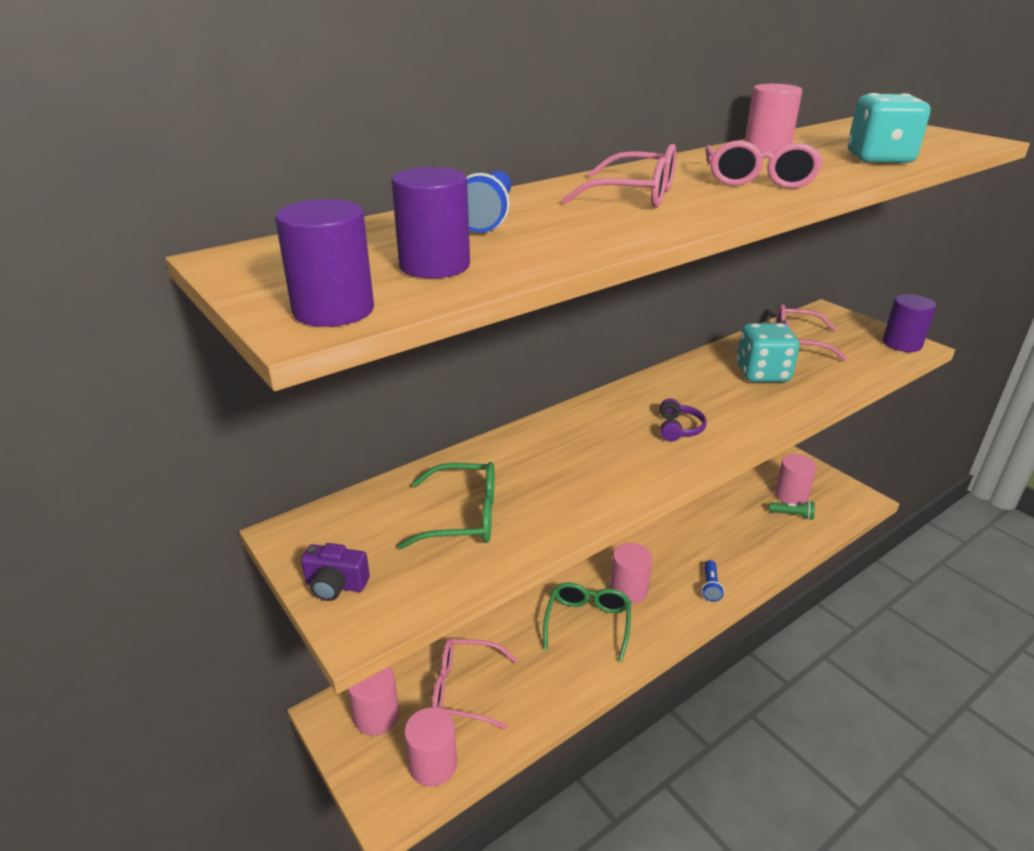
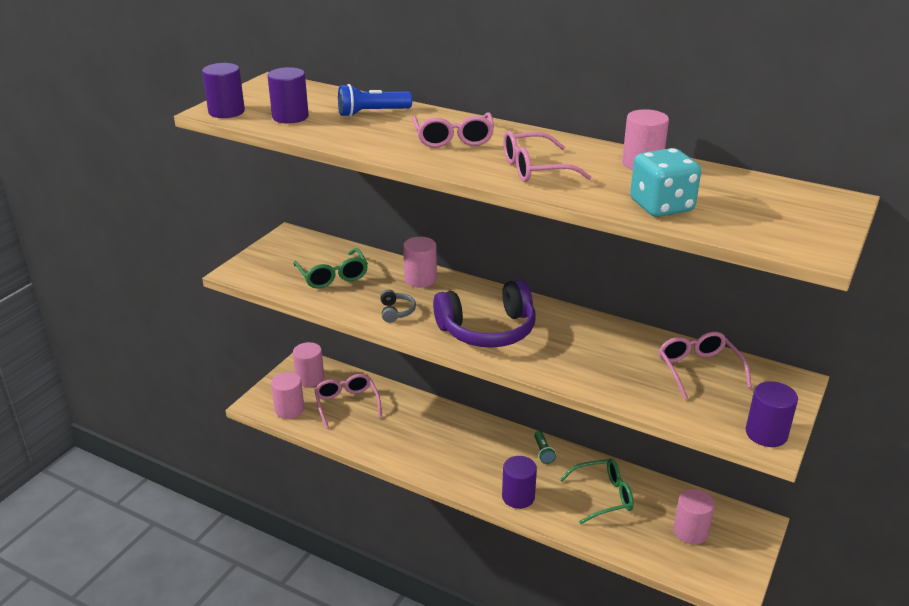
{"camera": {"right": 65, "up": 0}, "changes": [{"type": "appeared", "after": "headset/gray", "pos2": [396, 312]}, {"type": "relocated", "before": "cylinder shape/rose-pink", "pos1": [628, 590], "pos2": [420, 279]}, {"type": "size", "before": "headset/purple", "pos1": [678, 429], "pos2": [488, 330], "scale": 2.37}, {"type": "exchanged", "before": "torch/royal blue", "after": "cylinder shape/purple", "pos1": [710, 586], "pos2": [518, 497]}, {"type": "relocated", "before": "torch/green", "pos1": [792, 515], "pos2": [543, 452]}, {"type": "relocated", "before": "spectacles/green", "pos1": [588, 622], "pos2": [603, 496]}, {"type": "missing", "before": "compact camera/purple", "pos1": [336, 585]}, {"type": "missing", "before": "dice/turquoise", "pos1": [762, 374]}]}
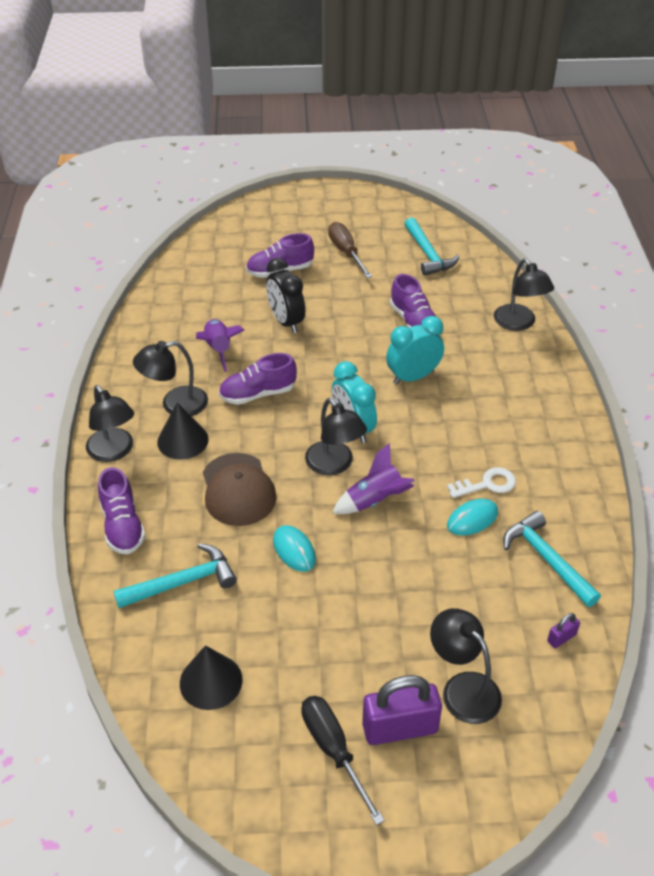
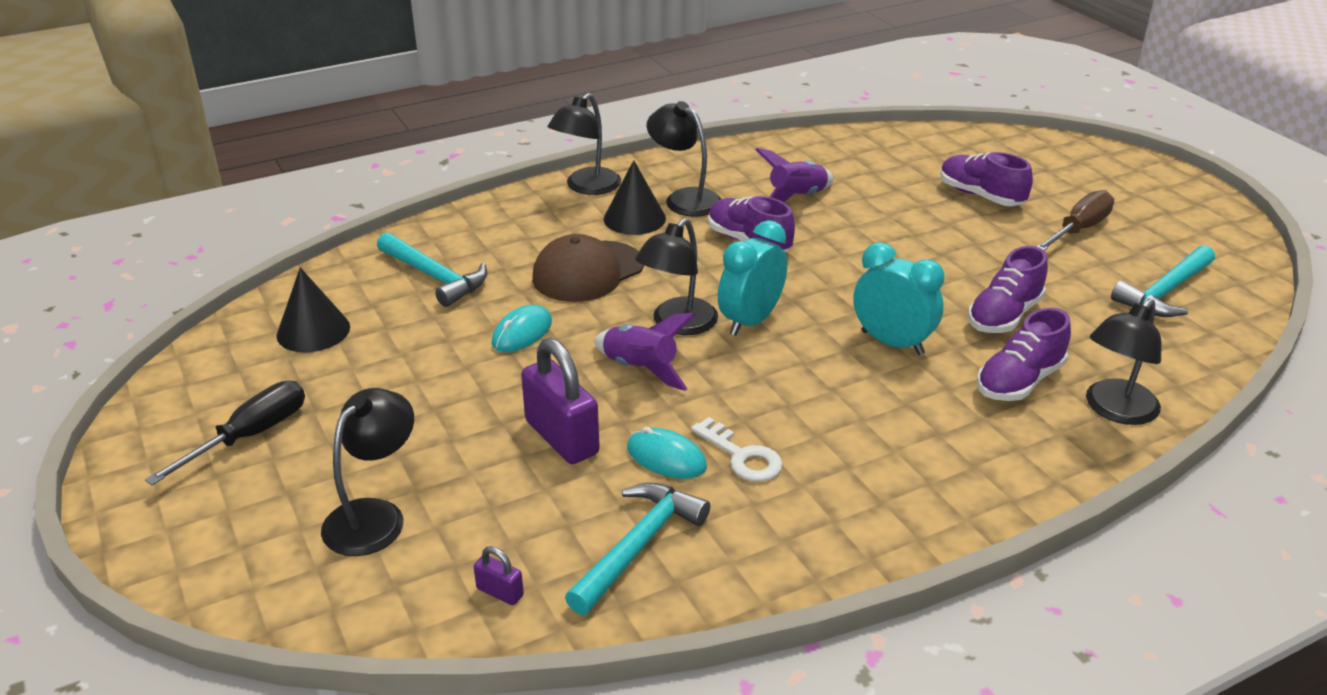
{"camera": {"right": 65, "up": -10}, "changes": [{"type": "relocated", "before": "padlock/purple", "pos1": [400, 728], "pos2": [562, 437]}, {"type": "relocated", "before": "sneaker/purple", "pos1": [122, 526], "pos2": [1019, 381]}, {"type": "missing", "before": "bedside clock/black", "pos1": [286, 322]}]}
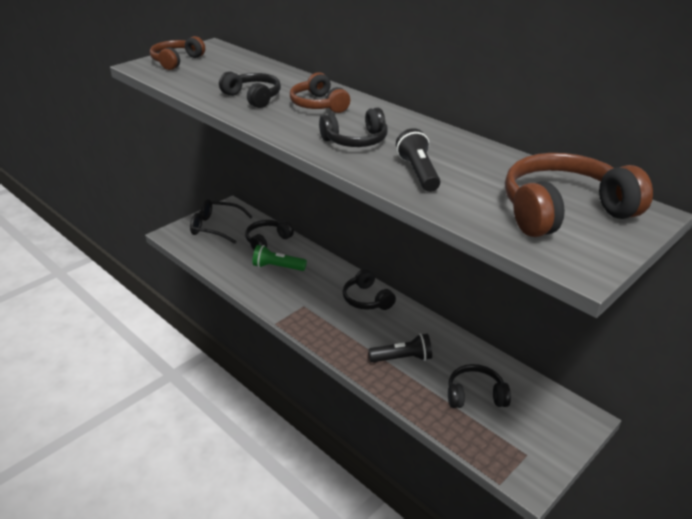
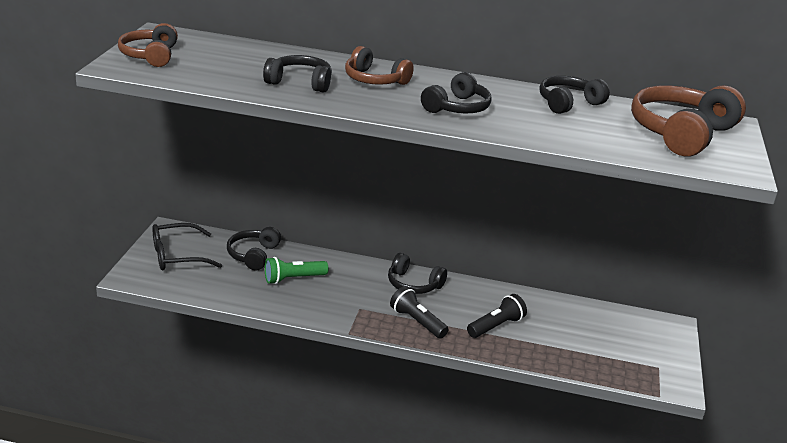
{"camera": {"right": -35, "up": -5}, "changes": [{"type": "relocated", "before": "torch/black", "pos1": [418, 172], "pos2": [417, 322]}, {"type": "relocated", "before": "headset/black", "pos1": [475, 395], "pos2": [568, 103]}]}
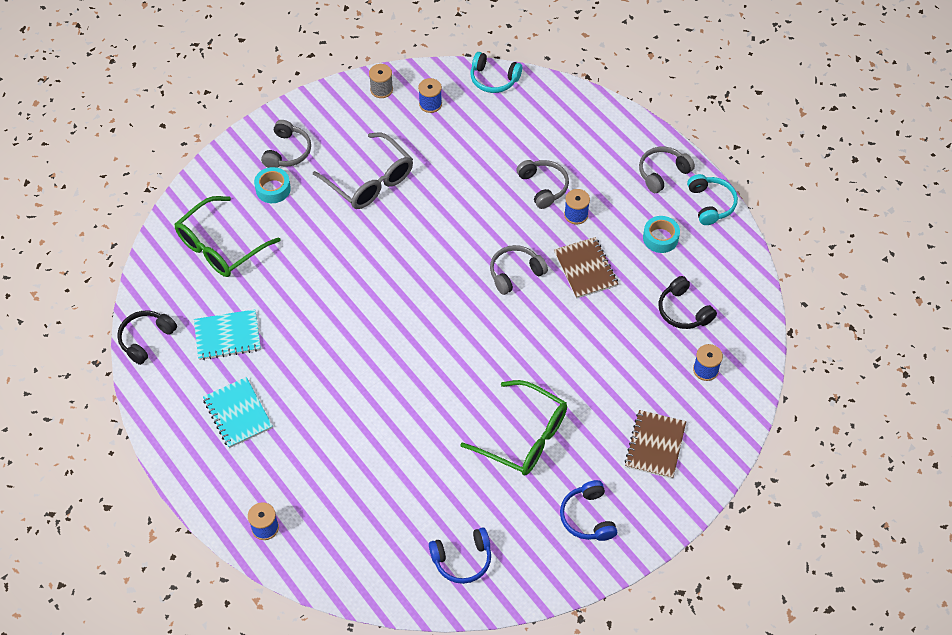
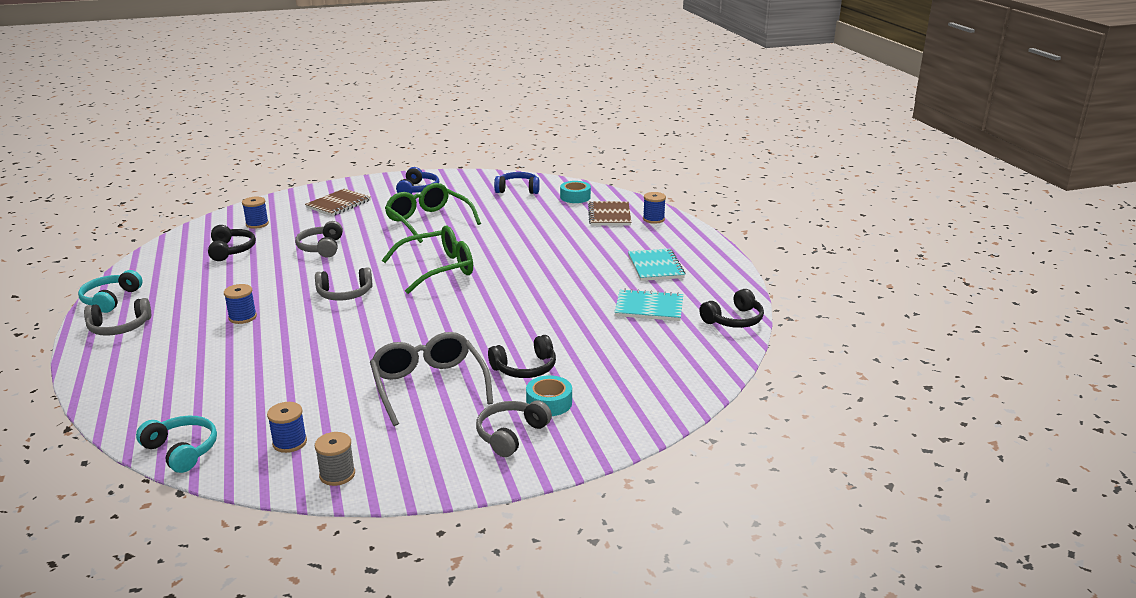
{"camera": {"right": -160, "up": -30}, "changes": [{"type": "relocated", "before": "headset/gray", "pos1": [543, 187], "pos2": [321, 248]}, {"type": "relocated", "before": "spectacles/green", "pos1": [220, 247], "pos2": [438, 269]}, {"type": "appeared", "after": "headset/black", "pos2": [525, 368]}, {"type": "relocated", "before": "sticky tape/turquoise", "pos1": [660, 238], "pos2": [575, 197]}, {"type": "relocated", "before": "notepad/brown", "pos1": [585, 269], "pos2": [609, 215]}]}
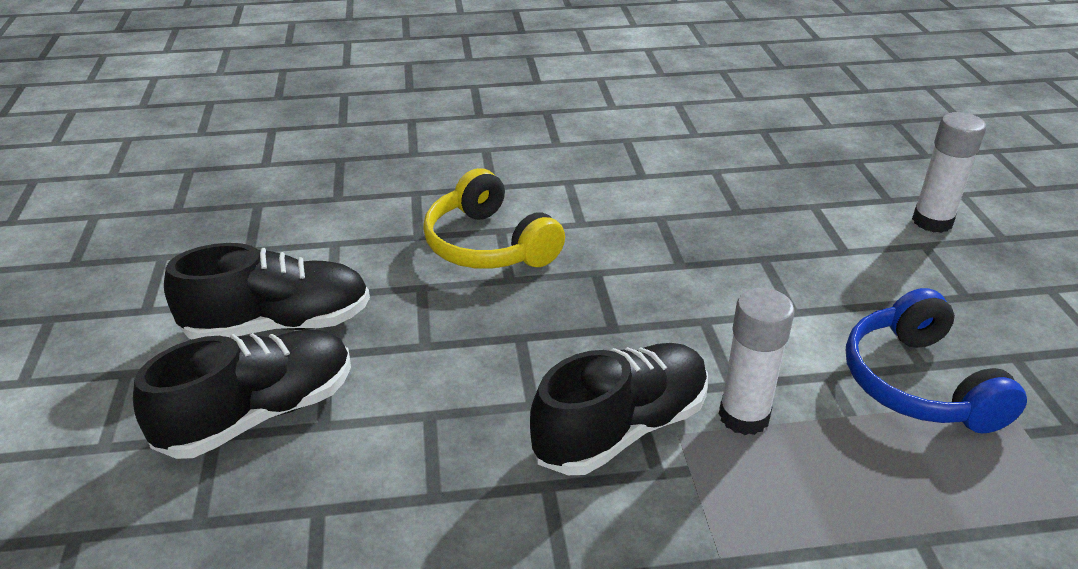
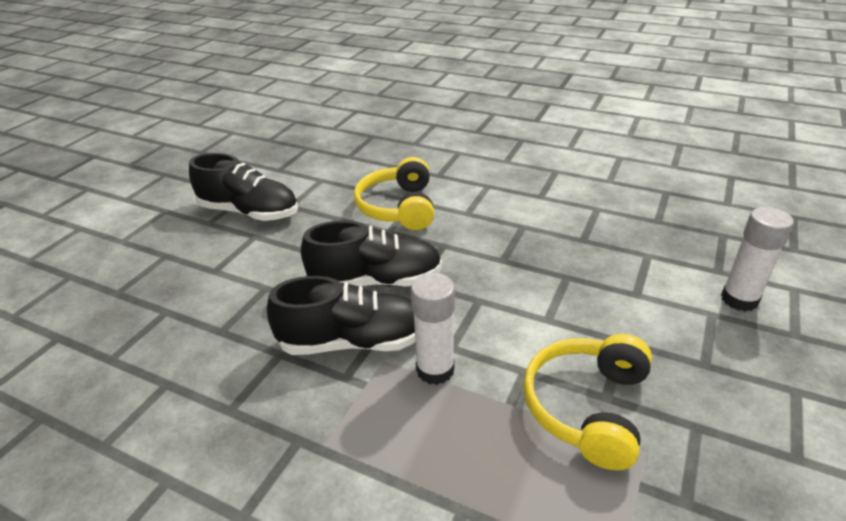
{"camera": {"right": 35, "up": 0}, "changes": [{"type": "relocated", "before": "sneaker/black", "pos1": [259, 414], "pos2": [376, 281]}, {"type": "colour", "before": "headset/royal blue", "after": "headset/bright yellow", "pos1": [918, 383], "pos2": [587, 407]}]}
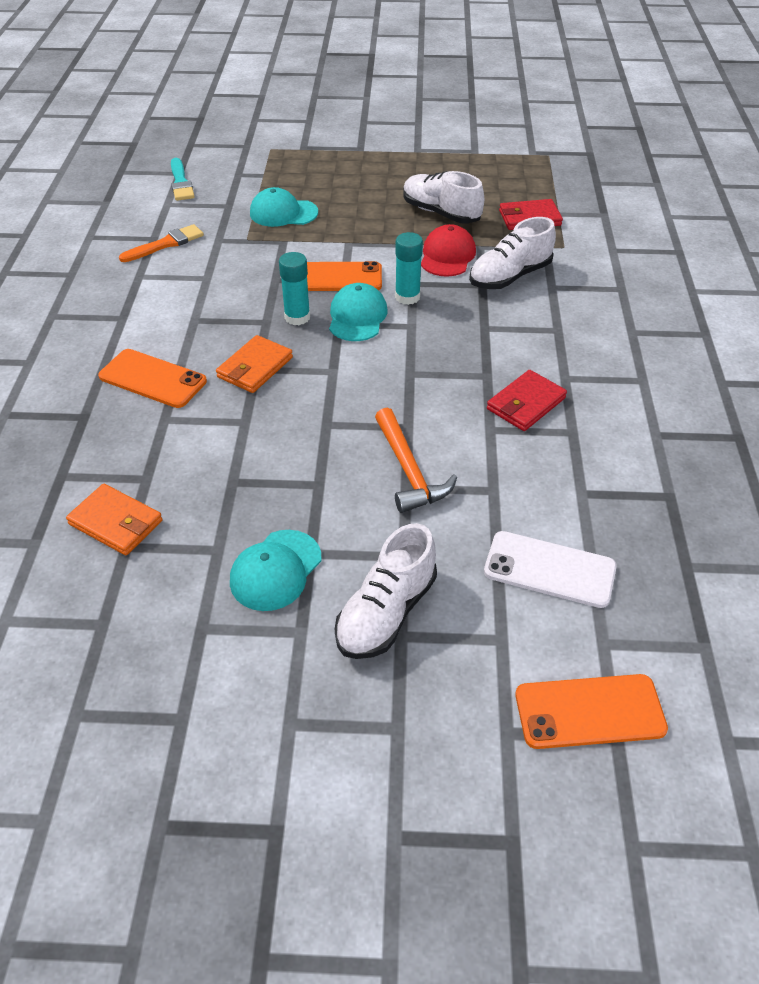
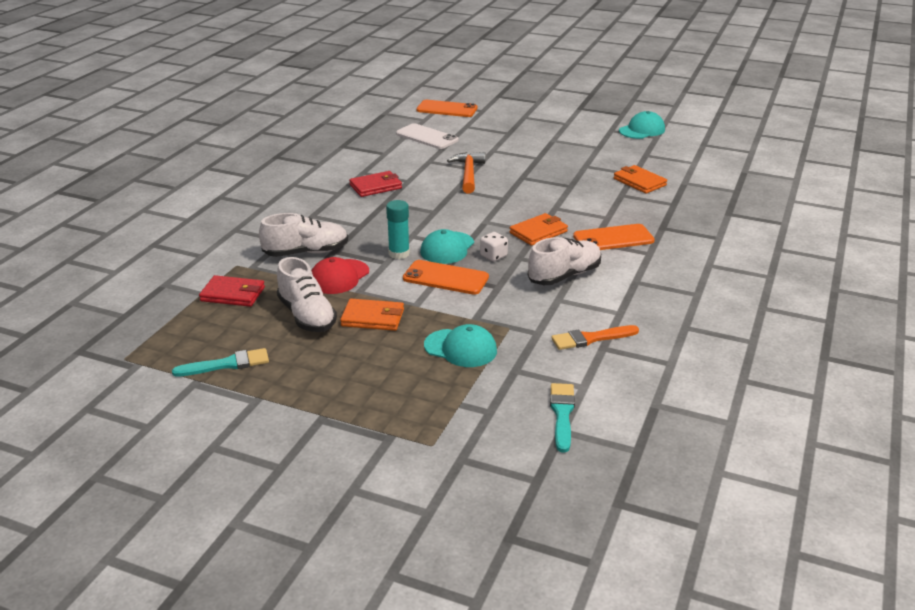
{"camera": {"right": -160, "up": -15}, "changes": [{"type": "appeared", "after": "paintbrush/turquoise", "pos2": [227, 364]}, {"type": "appeared", "after": "wallet/orange", "pos2": [373, 318]}, {"type": "exchanged", "before": "glue/turquoise", "after": "dice/white", "pos1": [297, 317], "pos2": [493, 256]}, {"type": "relocated", "before": "sneaker/white", "pos1": [386, 612], "pos2": [564, 276]}, {"type": "spun", "before": "smartphone/orange", "pos1": [153, 379], "pos2": [613, 238], "turn": -60}, {"type": "relocated", "before": "peaked cap/turquoise", "pos1": [275, 570], "pos2": [642, 130]}]}
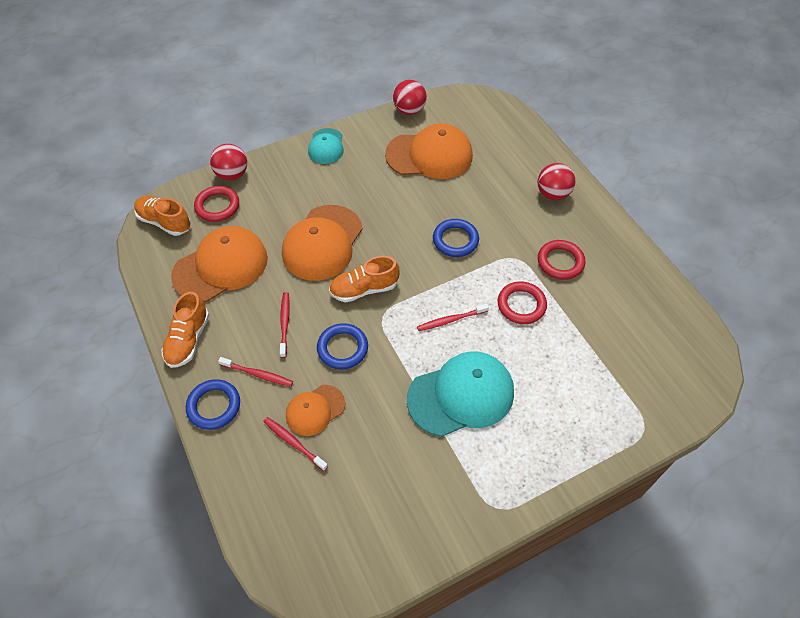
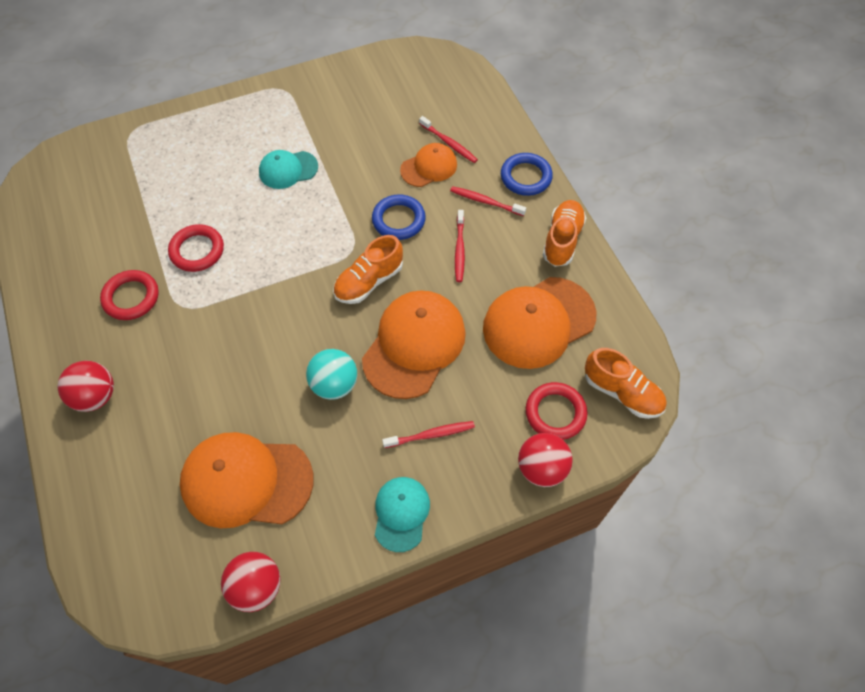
{"camera": {"right": -175, "up": 5}, "changes": [{"type": "size", "before": "peaked cap/turquoise", "pos1": [461, 395], "pos2": [288, 170], "scale": 0.56}, {"type": "appeared", "after": "ball/turquoise", "pos2": [334, 384]}, {"type": "spun", "before": "sneaker/orange", "pos1": [364, 289], "pos2": [369, 281], "turn": 150}, {"type": "relocated", "before": "toothbrush/red", "pos1": [450, 320], "pos2": [431, 434]}, {"type": "missing", "before": "hoop/royal blue", "pos1": [455, 240]}]}
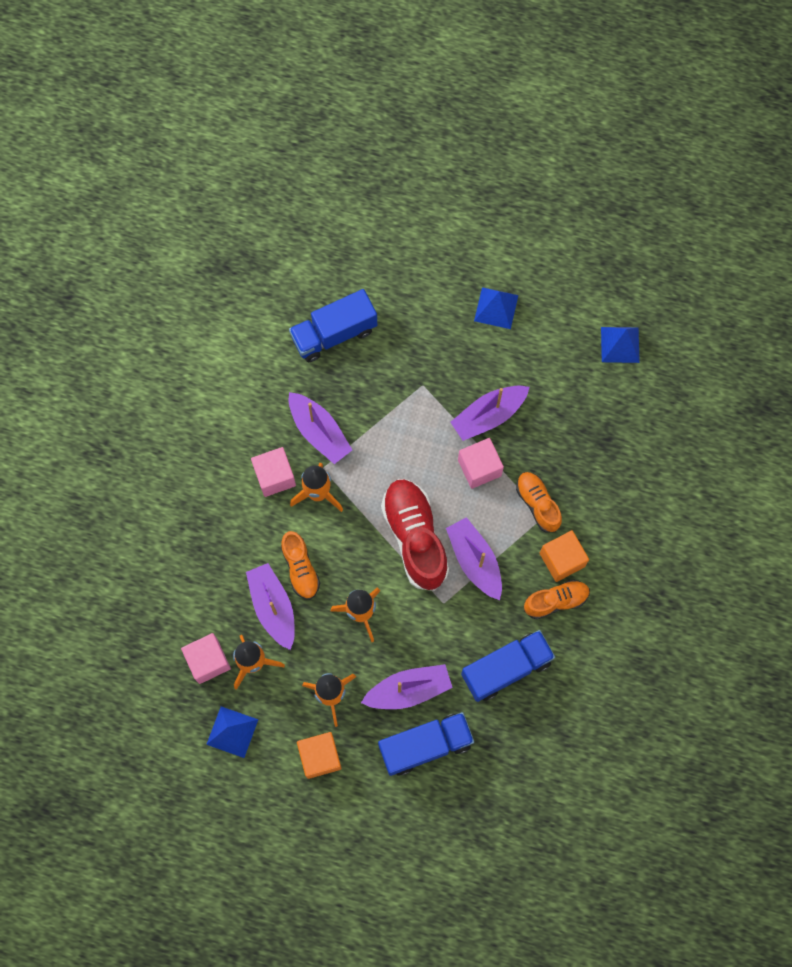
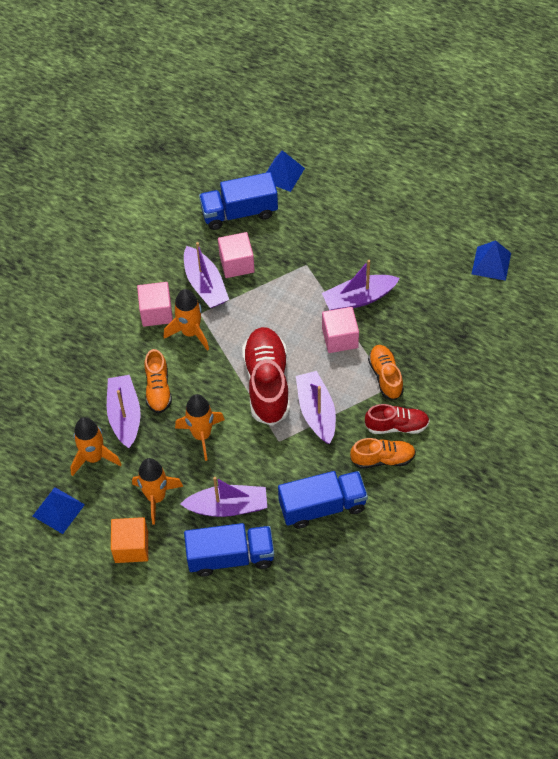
{"camera": {"right": 15, "up": -15}, "changes": [{"type": "relocated", "before": "block/rose-pink", "pos1": [208, 661], "pos2": [237, 263]}, {"type": "relocated", "before": "pyramid shape/royal blue", "pos1": [496, 308], "pos2": [283, 174]}, {"type": "exchanged", "before": "block/orange", "after": "sneaker/red", "pos1": [562, 560], "pos2": [397, 426]}]}
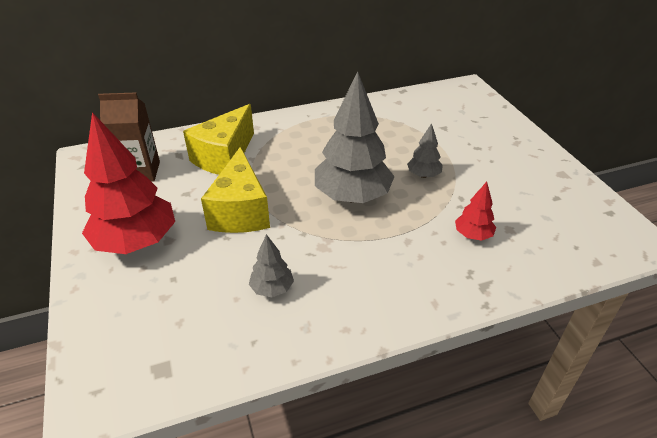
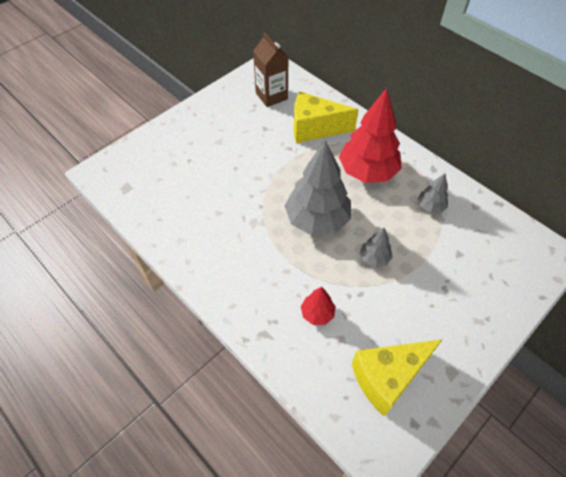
{"camera": {"right": 65, "up": 15}, "changes": [{"type": "relocated", "before": "tree/red", "pos1": [136, 242], "pos2": [367, 171]}, {"type": "relocated", "before": "piece of cheese/bright yellow", "pos1": [240, 211], "pos2": [388, 377]}, {"type": "relocated", "before": "tree/gray", "pos1": [272, 289], "pos2": [430, 206]}]}
